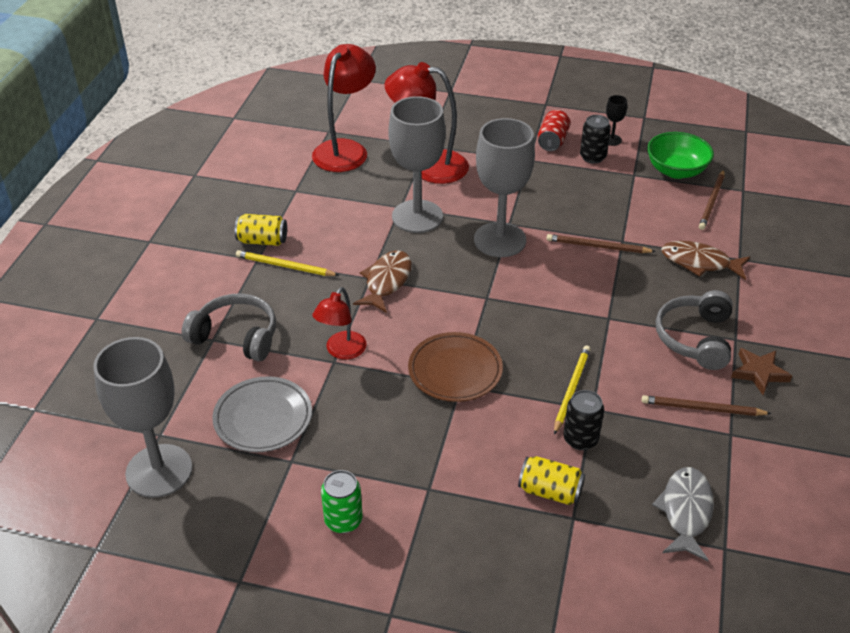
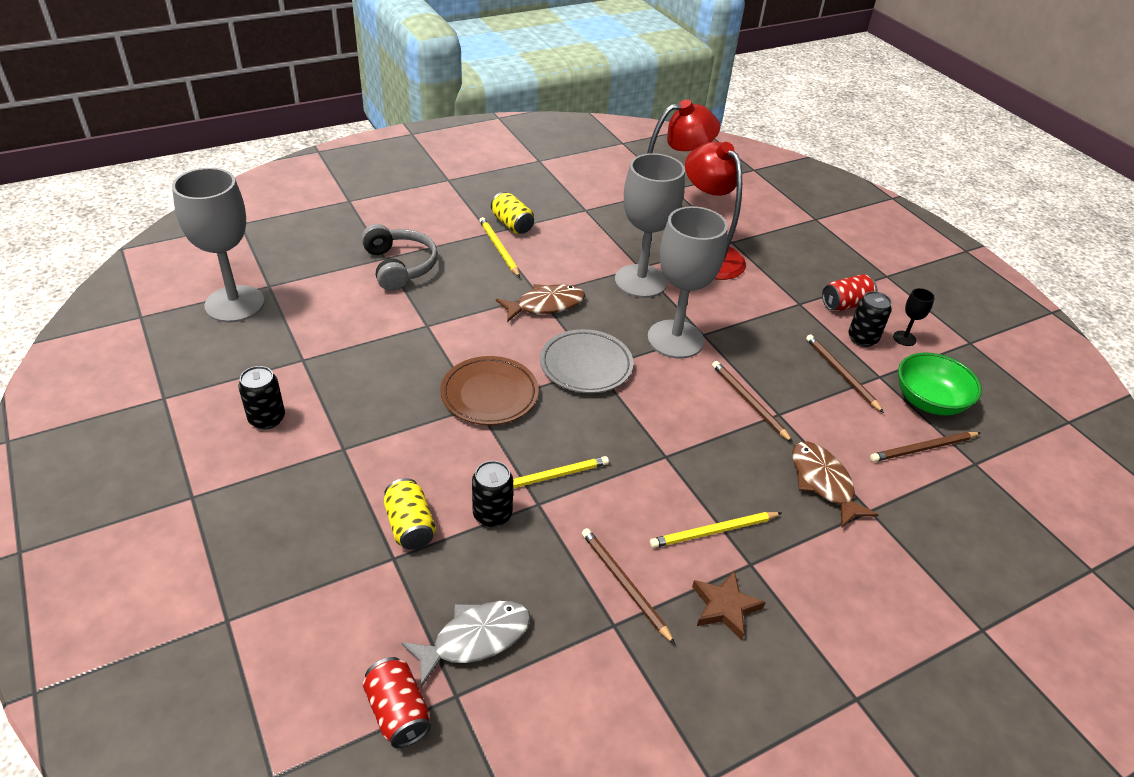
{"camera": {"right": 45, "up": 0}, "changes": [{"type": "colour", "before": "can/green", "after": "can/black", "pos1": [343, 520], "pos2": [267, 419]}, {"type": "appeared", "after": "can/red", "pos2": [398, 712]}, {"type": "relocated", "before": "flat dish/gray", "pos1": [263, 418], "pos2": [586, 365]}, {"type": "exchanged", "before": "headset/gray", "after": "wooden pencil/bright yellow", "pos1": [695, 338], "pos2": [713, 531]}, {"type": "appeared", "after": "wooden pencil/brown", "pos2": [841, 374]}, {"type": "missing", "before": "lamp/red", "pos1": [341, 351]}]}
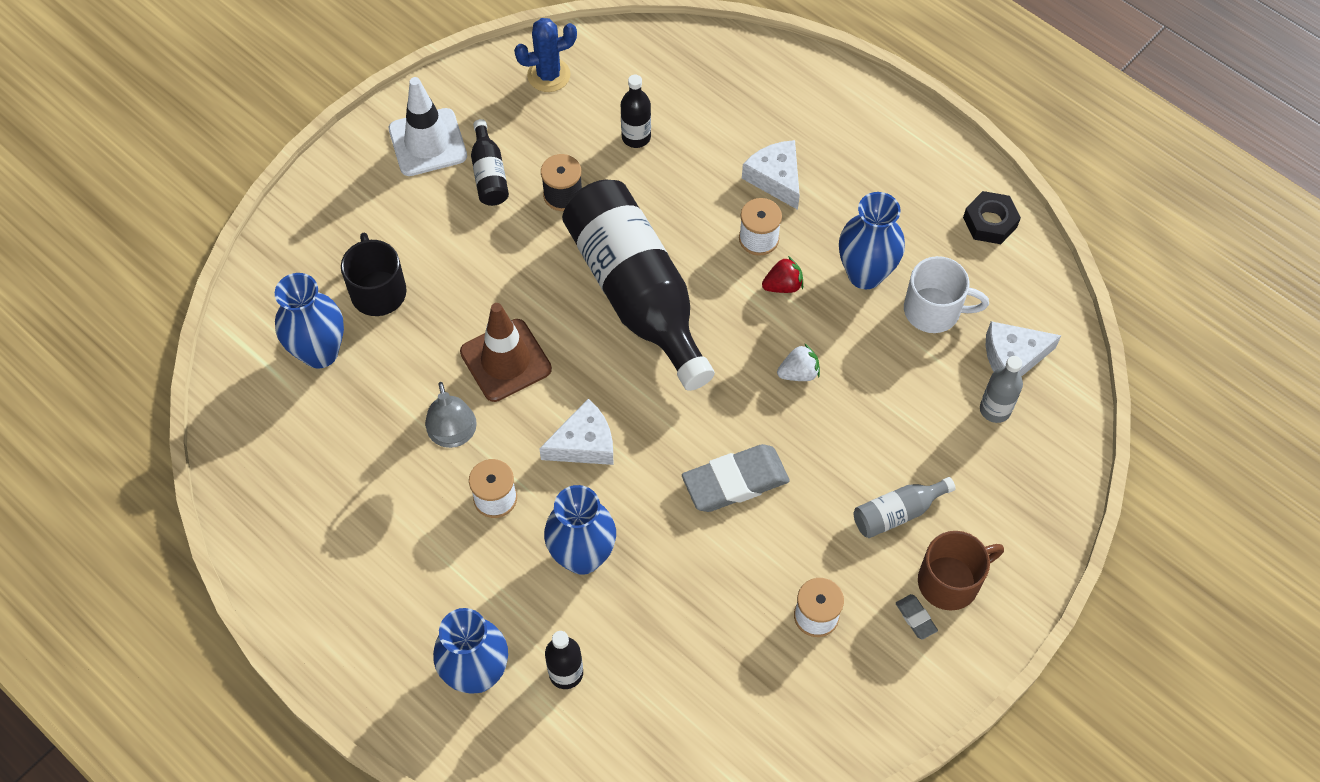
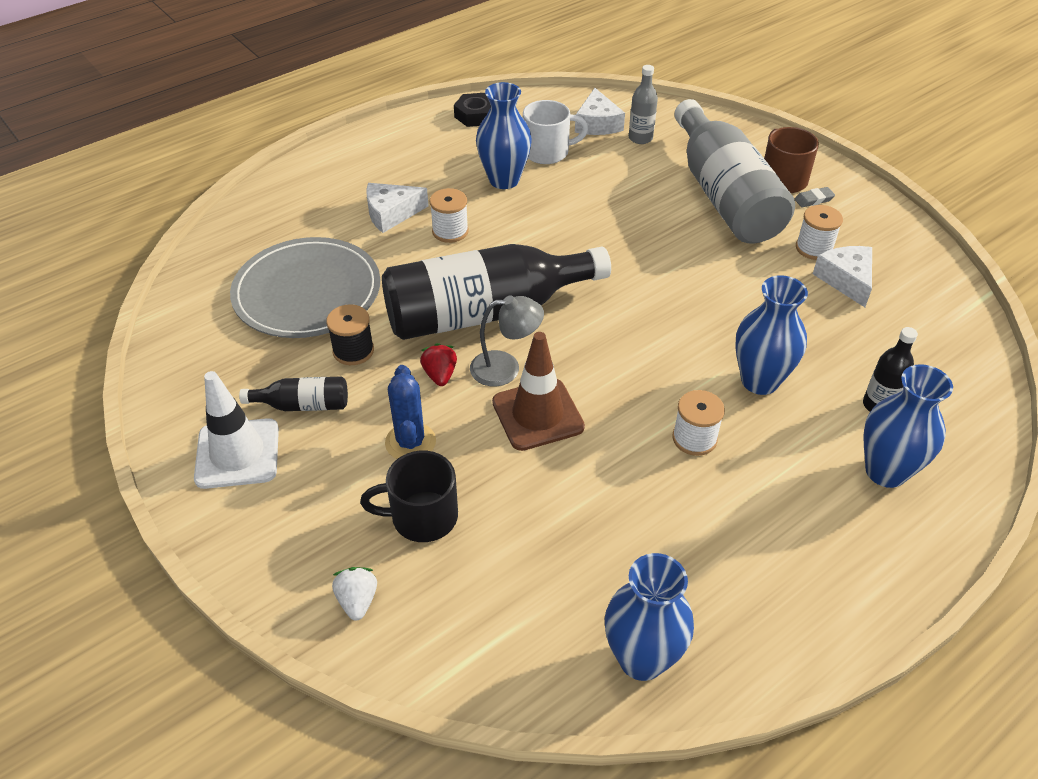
{"camera": {"right": -80, "up": -15}, "changes": [{"type": "exchanged", "before": "bottle/black", "after": "flat dish/gray", "pos1": [636, 137], "pos2": [307, 292]}, {"type": "relocated", "before": "toy strawberry/white", "pos1": [798, 373], "pos2": [357, 601]}, {"type": "relocated", "before": "cactus/royal blue", "pos1": [548, 75], "pos2": [410, 442]}, {"type": "relocated", "before": "toy strawberry/red", "pos1": [783, 285], "pos2": [440, 375]}, {"type": "relocated", "before": "lamp/gray", "pos1": [453, 435], "pos2": [505, 368]}, {"type": "spun", "before": "coffee mug/white", "pos1": [934, 310], "pos2": [547, 152], "turn": 60}, {"type": "relocated", "before": "tall vase/royal blue", "pos1": [320, 352], "pos2": [641, 659]}, {"type": "size", "before": "bottle/gray", "pos1": [897, 513], "pos2": [724, 195], "scale": 2.36}, {"type": "relocated", "before": "piece of cheese/white", "pos1": [584, 443], "pos2": [846, 280]}, {"type": "missing", "before": "eraser/gray", "pos1": [735, 481]}]}
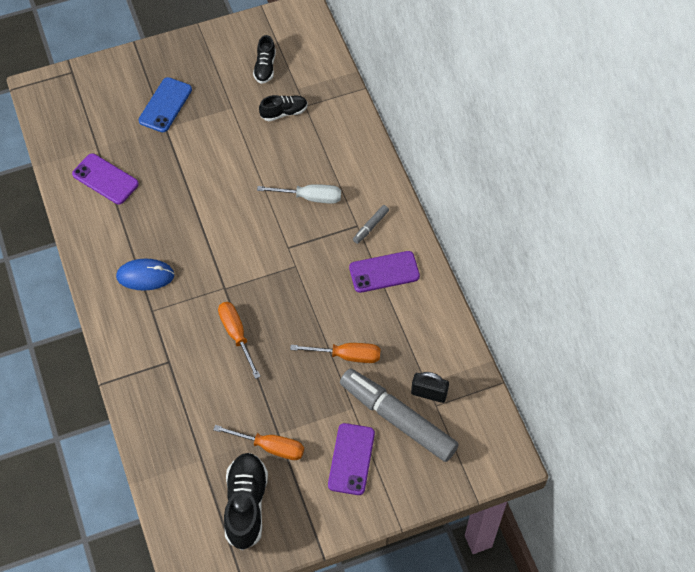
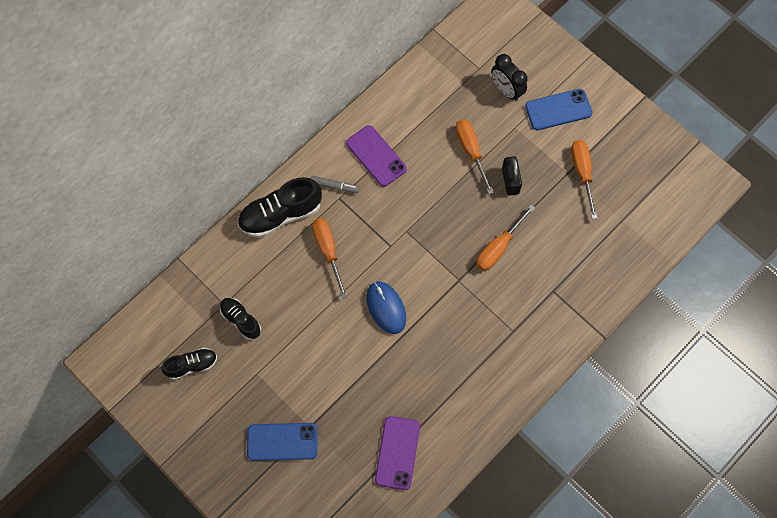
{"camera": {"right": -115, "up": 10}, "changes": [{"type": "relocated", "before": "sneaker/black", "pos1": [246, 505], "pos2": [280, 214]}, {"type": "colour", "before": "screwdriver/white", "after": "screwdriver/orange", "pos1": [310, 197], "pos2": [328, 251]}, {"type": "relocated", "before": "PC mouse/royal blue", "pos1": [145, 276], "pos2": [386, 308]}, {"type": "exchanged", "before": "marker/gray", "after": "bedside clock/black", "pos1": [398, 419], "pos2": [506, 90]}, {"type": "relocated", "before": "padlock/black", "pos1": [429, 393], "pos2": [510, 181]}, {"type": "colour", "before": "smartphone/purple", "after": "smartphone/royal blue", "pos1": [351, 459], "pos2": [558, 110]}]}
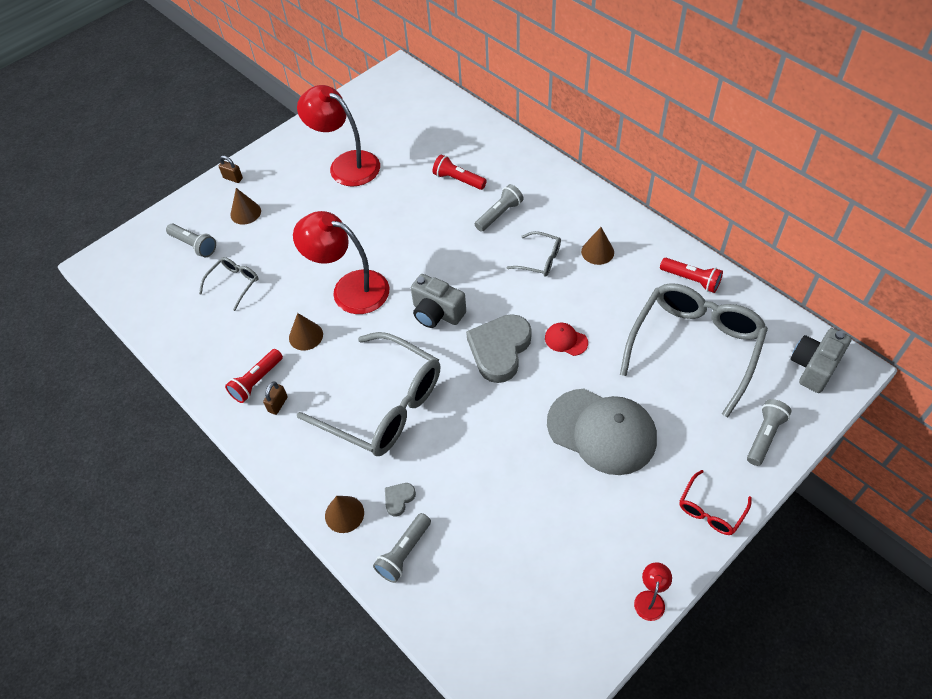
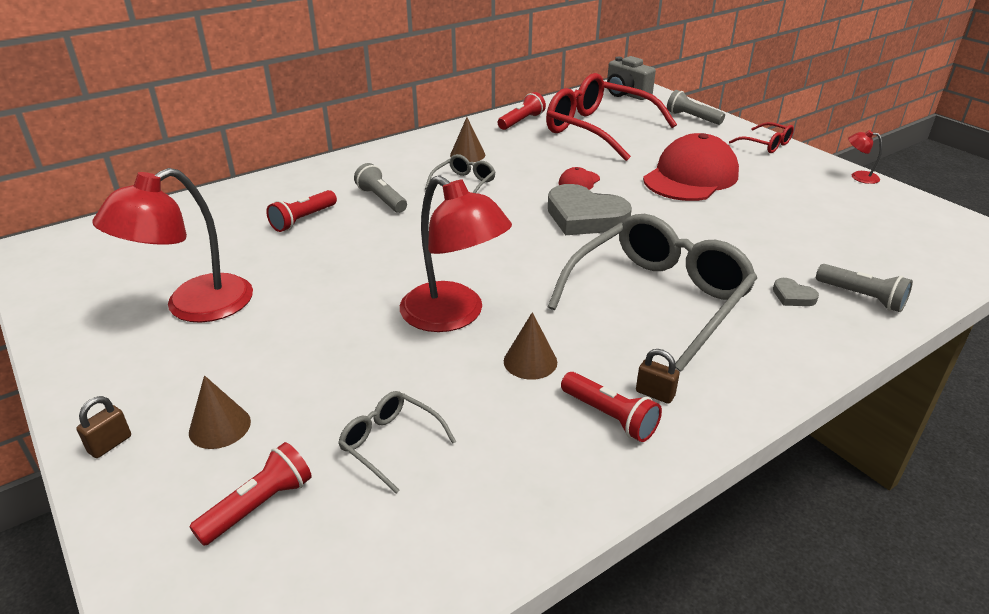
{"camera": {"right": -85, "up": -20}, "changes": [{"type": "colour", "before": "torch/gray", "after": "torch/red", "pos1": [194, 245], "pos2": [259, 506]}, {"type": "spun", "before": "lamp/red", "pos1": [350, 288], "pos2": [453, 316], "turn": -75}, {"type": "colour", "before": "spectacles/gray", "after": "spectacles/red", "pos1": [694, 347], "pos2": [598, 129]}, {"type": "colour", "before": "peaked cap/gray", "after": "peaked cap/red", "pos1": [602, 431], "pos2": [691, 177]}, {"type": "missing", "before": "solid cone/brown", "pos1": [344, 514]}, {"type": "missing", "before": "compact camera/gray", "pos1": [437, 313]}]}
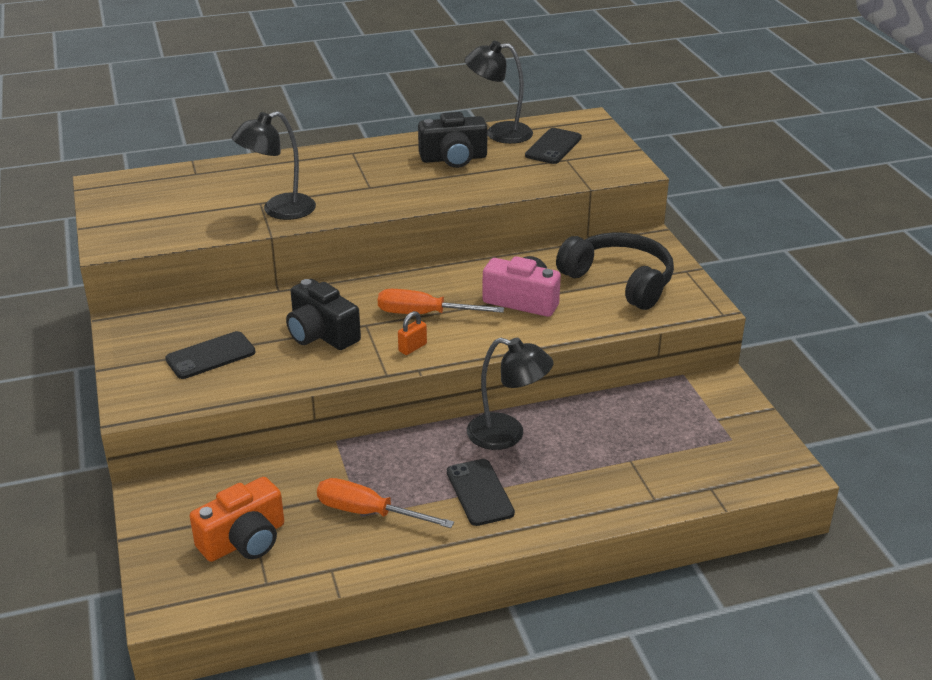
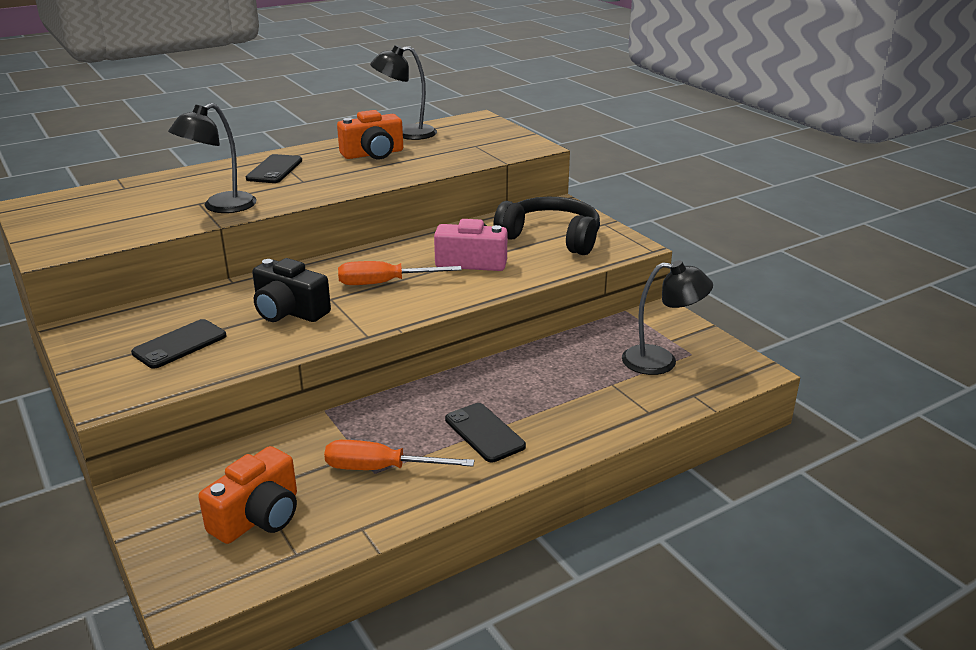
{"camera": {"right": -15, "up": -5}, "changes": [{"type": "relocated", "before": "smartphone/black", "pos1": [553, 147], "pos2": [274, 169]}, {"type": "colour", "before": "compact camera/black", "after": "compact camera/orange", "pos1": [453, 158], "pos2": [373, 154]}, {"type": "relocated", "before": "lamp/black", "pos1": [507, 435], "pos2": [661, 361]}, {"type": "missing", "before": "padlock/orange", "pos1": [412, 347]}]}
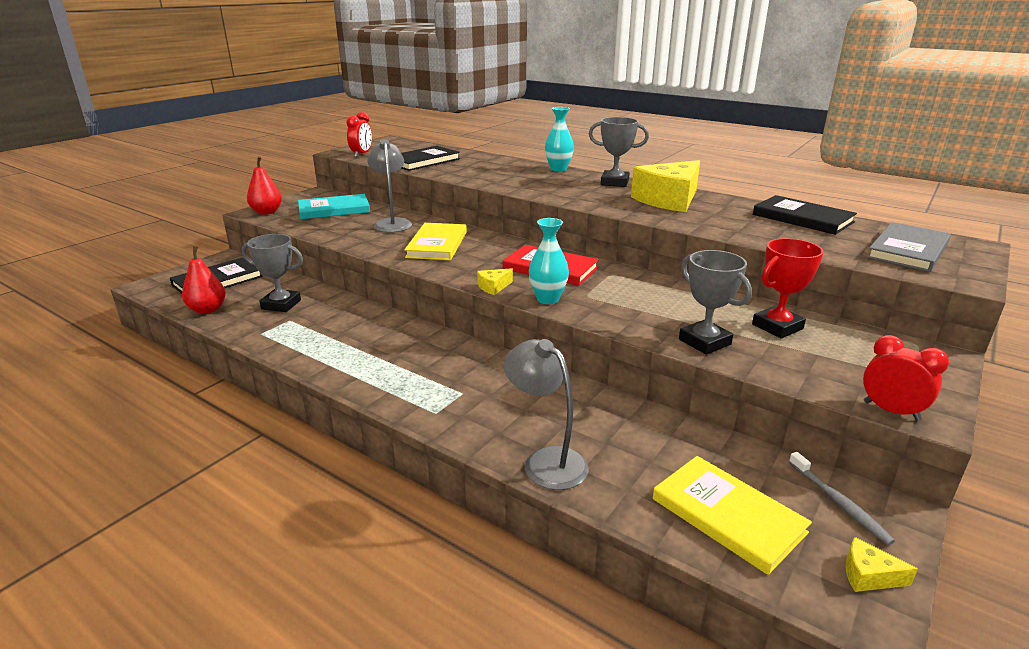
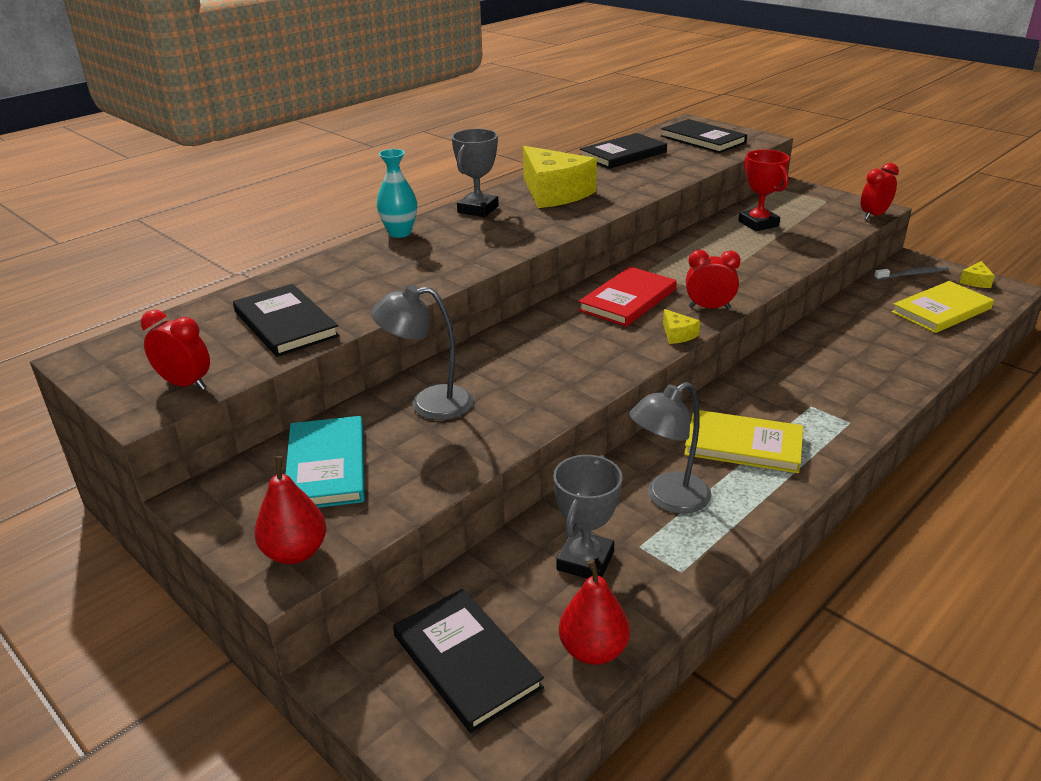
{"camera": {"right": -80, "up": 5}, "changes": [{"type": "relocated", "before": "lamp/gray", "pos1": [546, 461], "pos2": [668, 499]}, {"type": "colour", "before": "book/gray", "after": "book/black", "pos1": [908, 250], "pos2": [703, 139]}, {"type": "relocated", "before": "book/bright yellow", "pos1": [437, 244], "pos2": [743, 445]}, {"type": "exchanged", "before": "tall vase/turquoise", "after": "bedside clock/red", "pos1": [547, 299], "pos2": [709, 308]}, {"type": "missing", "before": "award cup/gray", "pos1": [704, 342]}]}
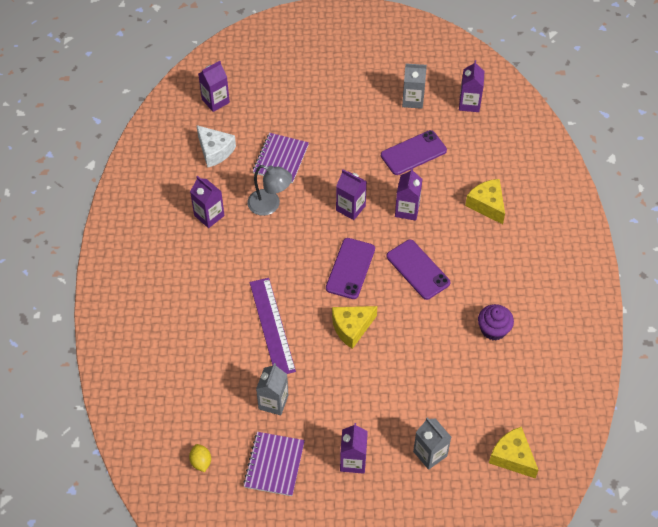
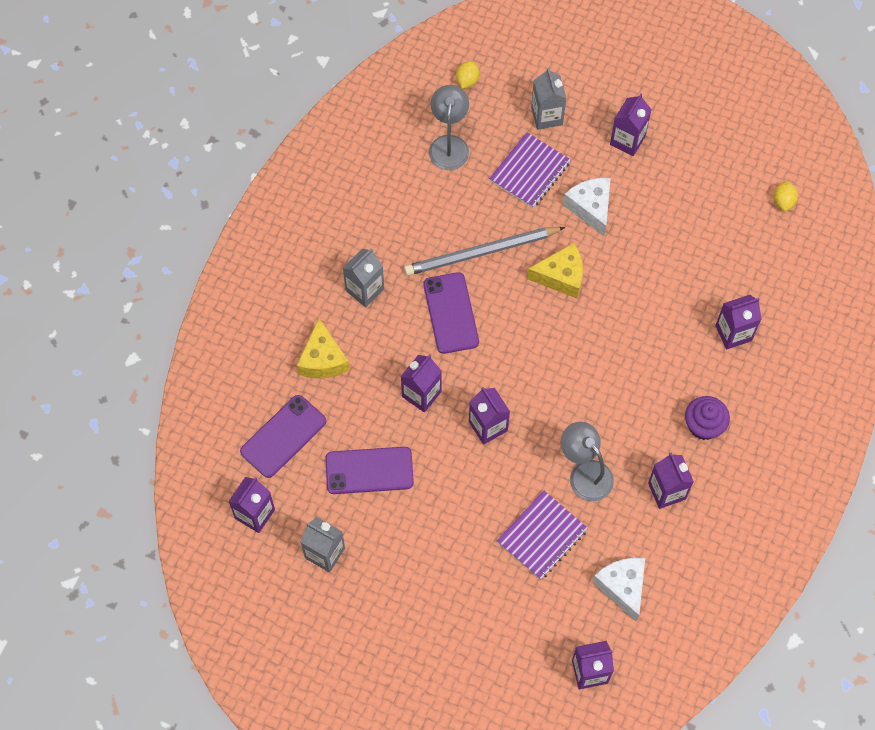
{"camera": {"right": -155, "up": 10}, "changes": [{"type": "relocated", "before": "smartphone/purple", "pos1": [350, 268], "pos2": [283, 436]}, {"type": "relocated", "before": "juice carton/gray", "pos1": [273, 402], "pos2": [364, 289]}, {"type": "appeared", "after": "wooden pencil/gray", "pos2": [481, 252]}, {"type": "appeared", "after": "lamp/gray", "pos2": [449, 144]}, {"type": "exchanged", "before": "piece of cheese/bright yellow", "after": "toy lemon/bright yellow", "pos1": [512, 457], "pos2": [467, 81]}, {"type": "relocated", "before": "notepad/purple", "pos1": [274, 464], "pos2": [529, 171]}, {"type": "appeared", "after": "piece of cheese/white", "pos2": [590, 208]}, {"type": "relocated", "before": "muffin/purple", "pos1": [493, 329], "pos2": [704, 425]}, {"type": "appeared", "after": "juice carton/purple", "pos2": [733, 333]}, {"type": "missing", "before": "straightedge/purple", "pos1": [272, 326]}]}
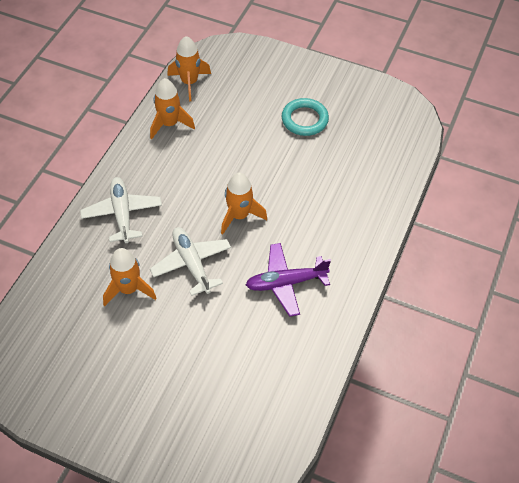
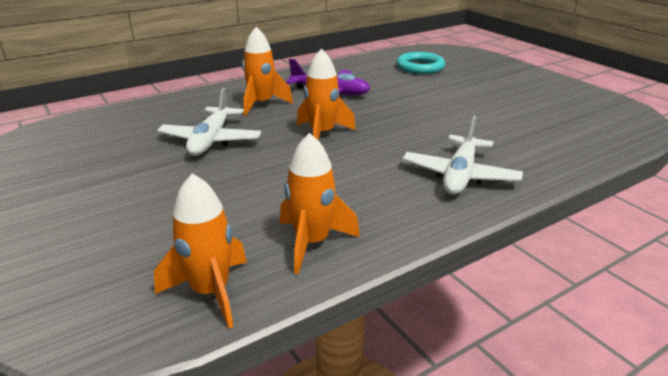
{"camera": {"right": -145, "up": -25}, "changes": [{"type": "relocated", "before": "plane/white", "pos1": [192, 264], "pos2": [211, 140]}, {"type": "relocated", "before": "toy rocket/orange", "pos1": [129, 289], "pos2": [261, 104]}, {"type": "relocated", "before": "hoop/turquoise", "pos1": [304, 119], "pos2": [420, 67]}]}
